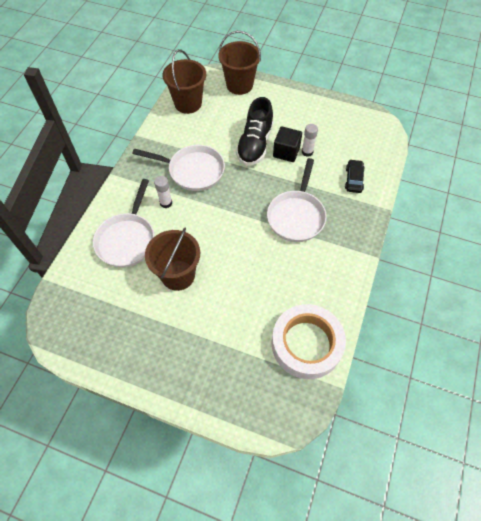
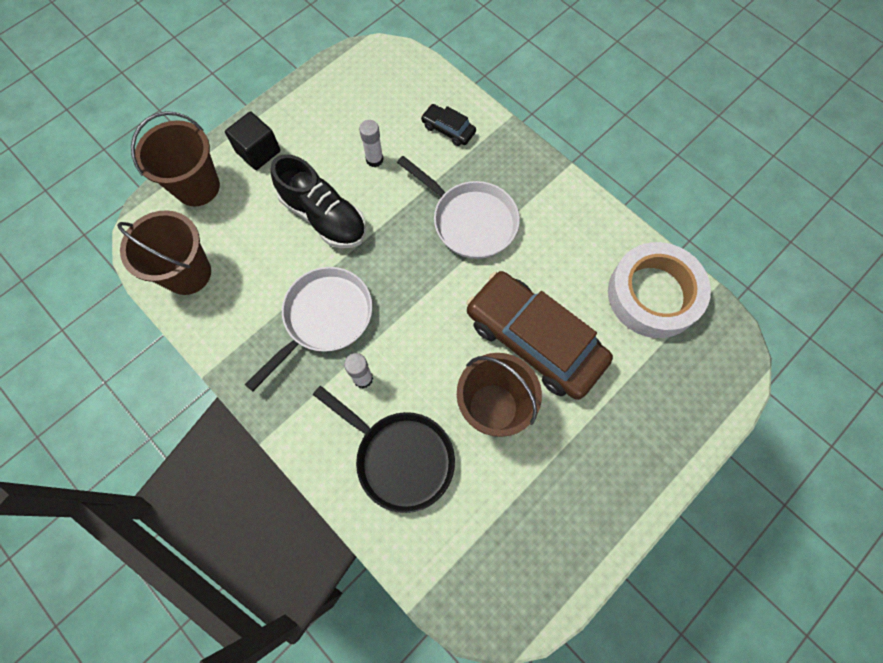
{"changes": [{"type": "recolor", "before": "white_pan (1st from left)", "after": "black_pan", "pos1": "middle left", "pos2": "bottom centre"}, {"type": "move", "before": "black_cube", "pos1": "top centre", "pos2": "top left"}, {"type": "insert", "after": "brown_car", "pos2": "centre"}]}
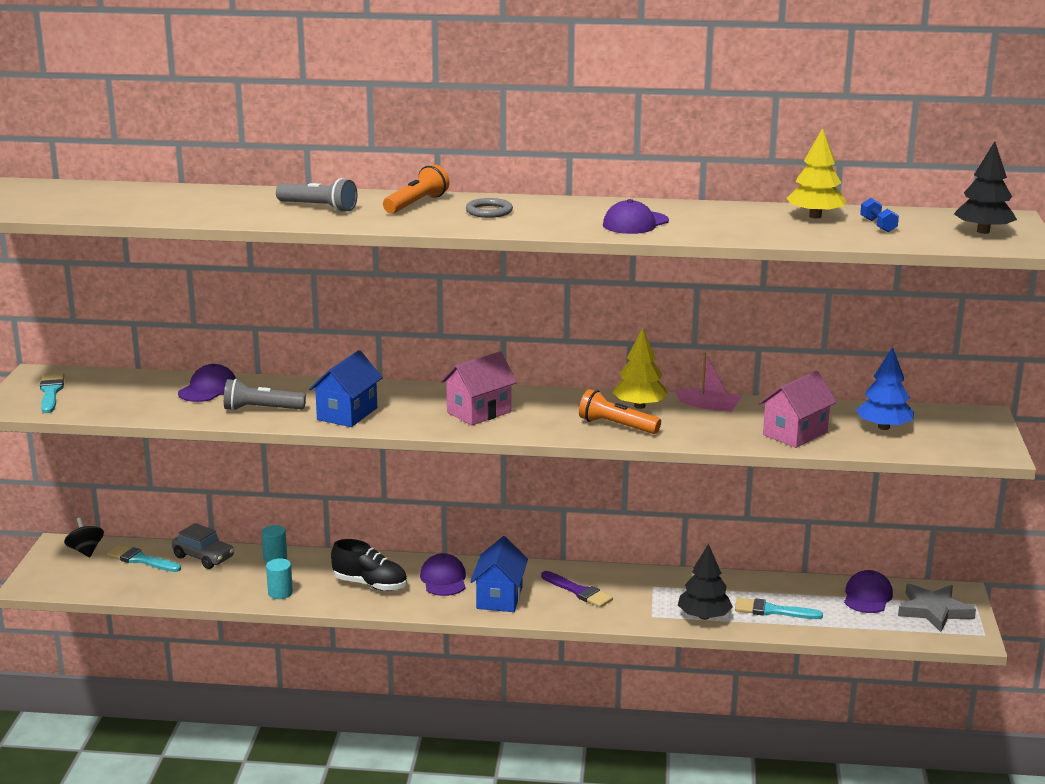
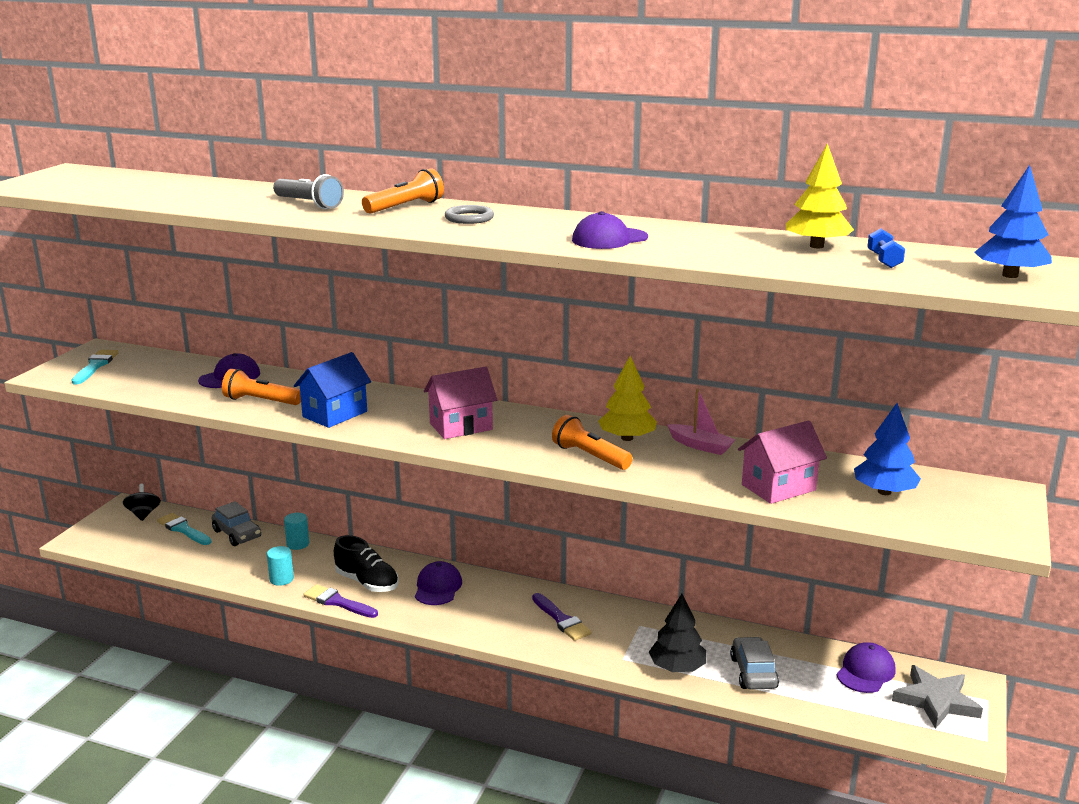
{"changes": [{"type": "recolor", "before": "grey_flashlight (1st from left)", "after": "orange_flashlight (1st from left)", "pos1": "middle left", "pos2": "middle left"}, {"type": "delete", "before": "blue_house (2nd from left)", "pos1": "bottom centre"}, {"type": "replace", "before": "turquoise_brush (3rd from left)", "after": "grey_car (2nd from left)", "pos1": "bottom right", "pos2": "bottom right"}, {"type": "recolor", "before": "black_tree (2nd from left)", "after": "blue_tree (2nd from left)", "pos1": "top right", "pos2": "top right"}, {"type": "insert", "after": "purple_brush (1st from left)", "pos2": "bottom left"}]}
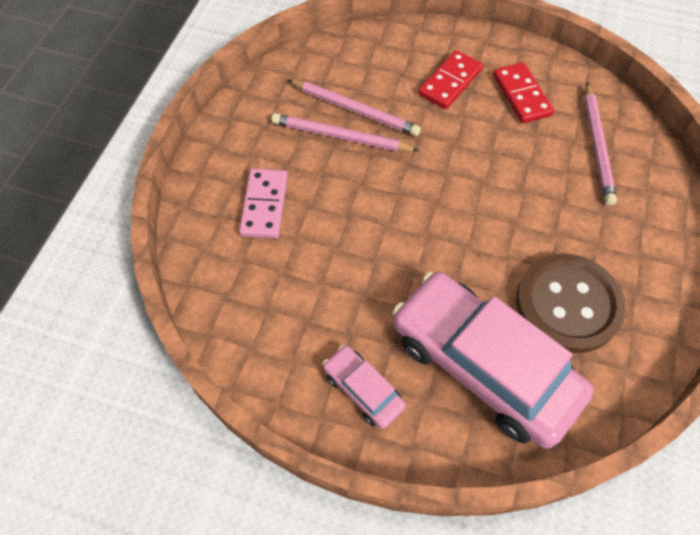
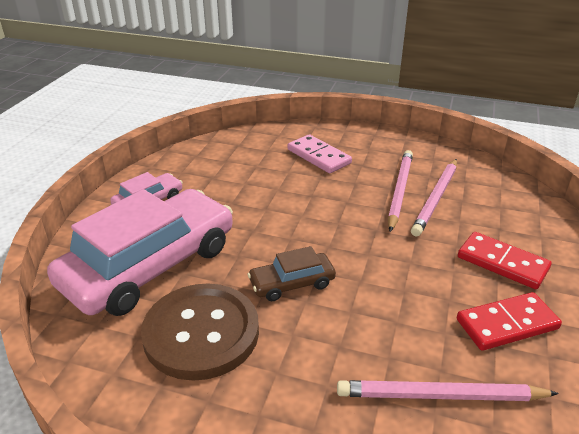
{"changes": [{"type": "rotate", "before": "pink_domino", "pos1": "centre", "pos2": "centre", "turn": 45}, {"type": "insert", "after": "brown_car", "pos2": "centre"}]}
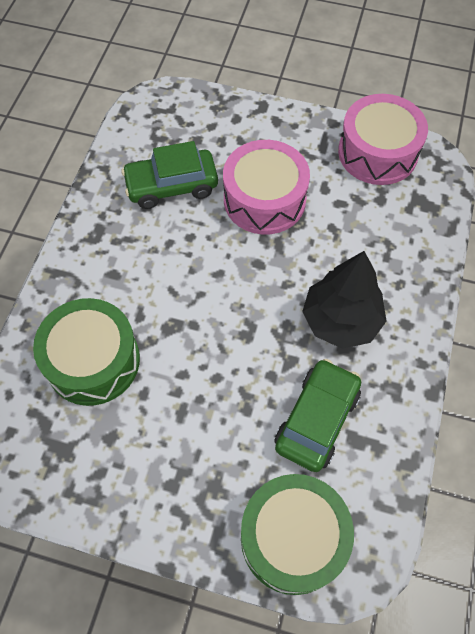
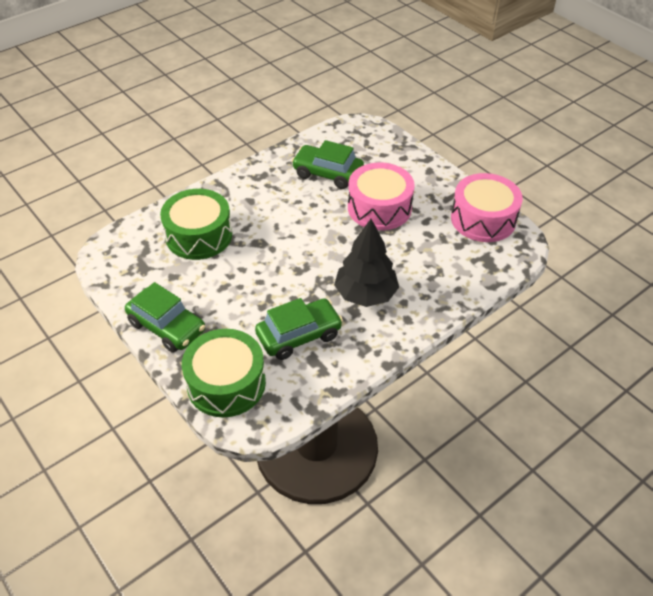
{"changes": [{"type": "insert", "after": "green_car (1st from left)", "pos2": "middle left"}]}
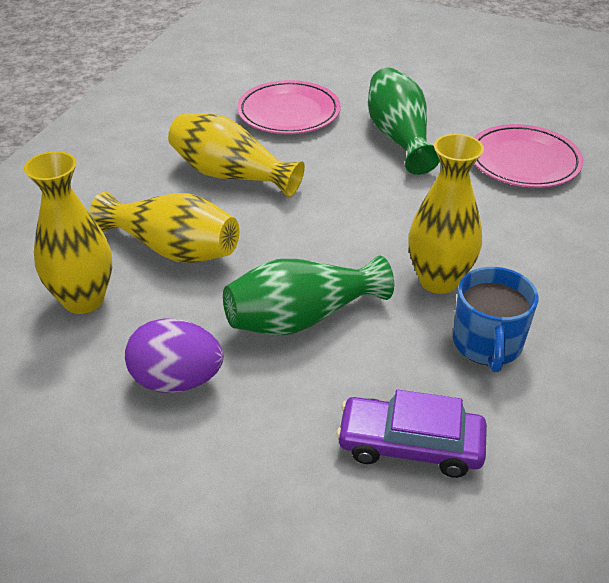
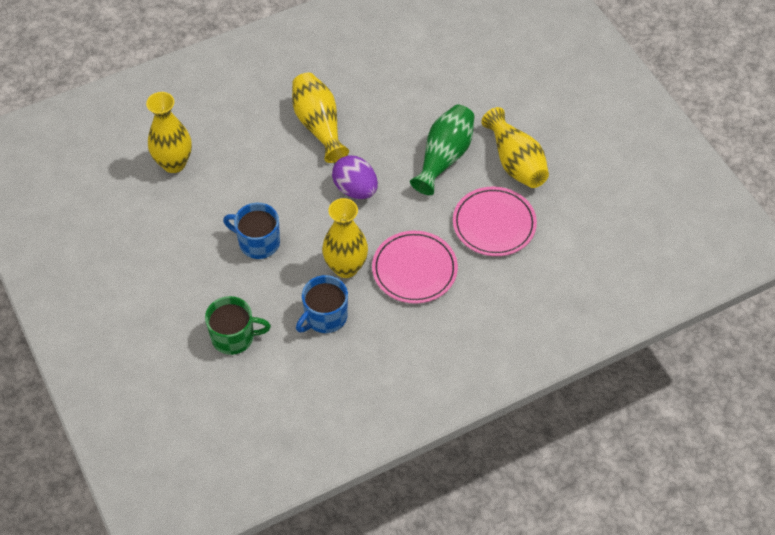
{"changes": [{"type": "move", "before": "yellow_vase (2nd from left in the first image)", "after": "yellow_vase (4th from left)", "pos1": "middle left", "pos2": "top centre"}, {"type": "move", "before": "purple_egg", "pos1": "middle left", "pos2": "top centre"}, {"type": "replace", "before": "green_vase (1st from left)", "after": "blue_mug (1st from left)", "pos1": "centre", "pos2": "middle left"}, {"type": "move", "before": "pink_plate (1st from left)", "pos1": "top centre", "pos2": "centre"}, {"type": "replace", "before": "purple_car", "after": "green_mug", "pos1": "bottom right", "pos2": "middle left"}]}
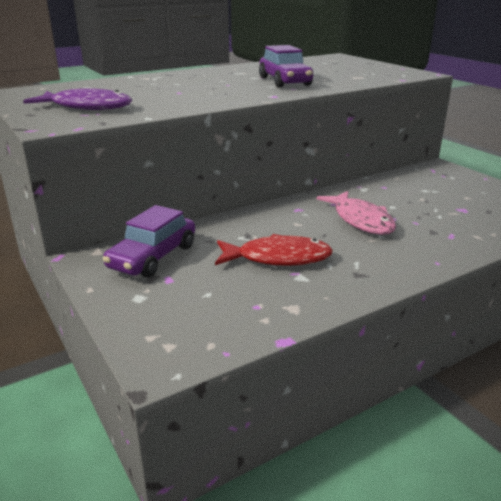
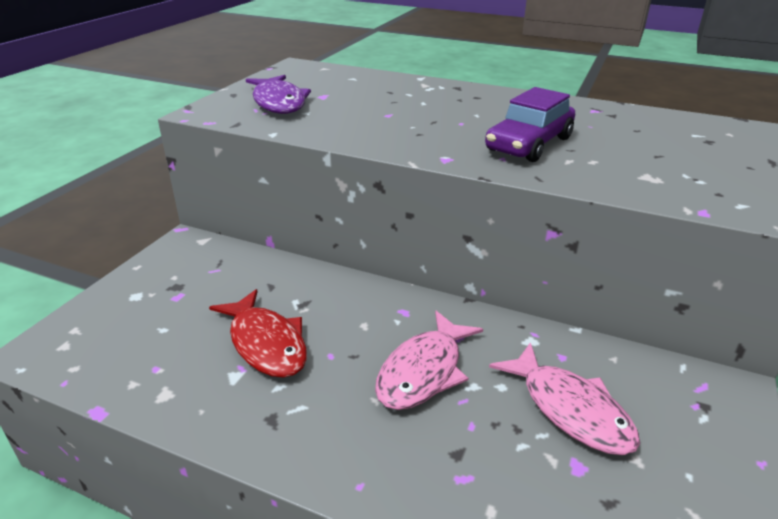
{"changes": [{"type": "delete", "before": "purple_car (1st from left)", "pos1": "middle left"}, {"type": "insert", "after": "pink_fish (2nd from left)", "pos2": "bottom right"}]}
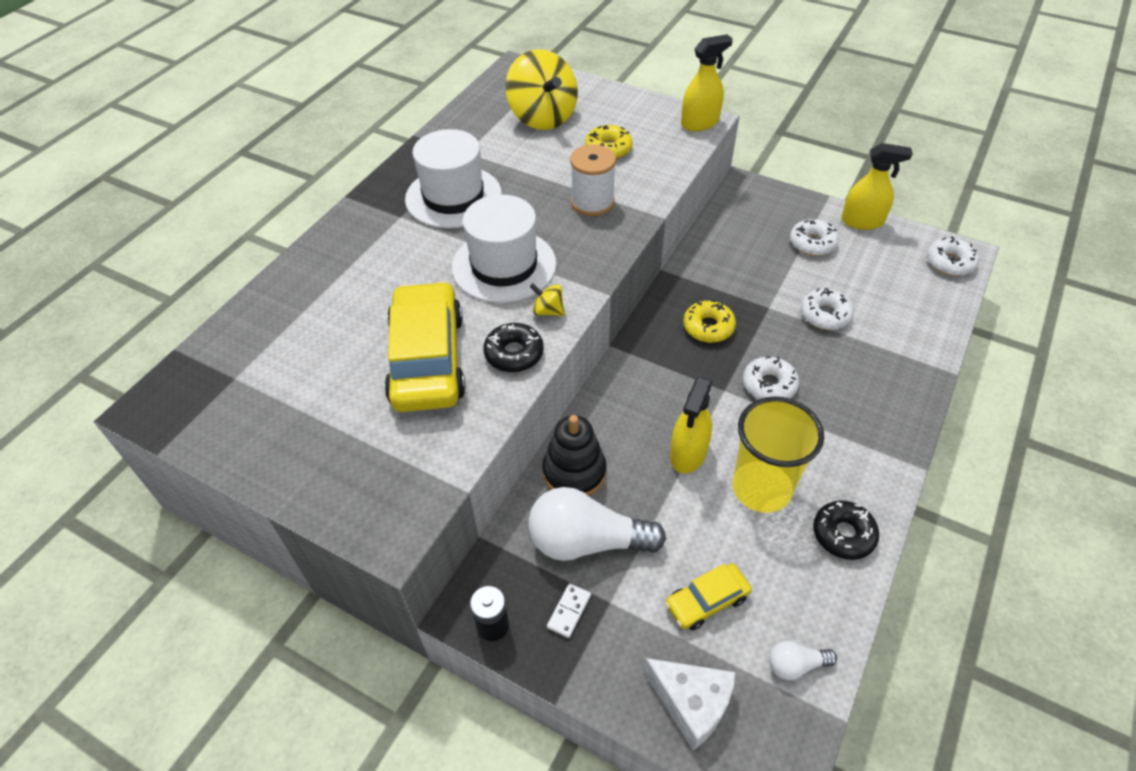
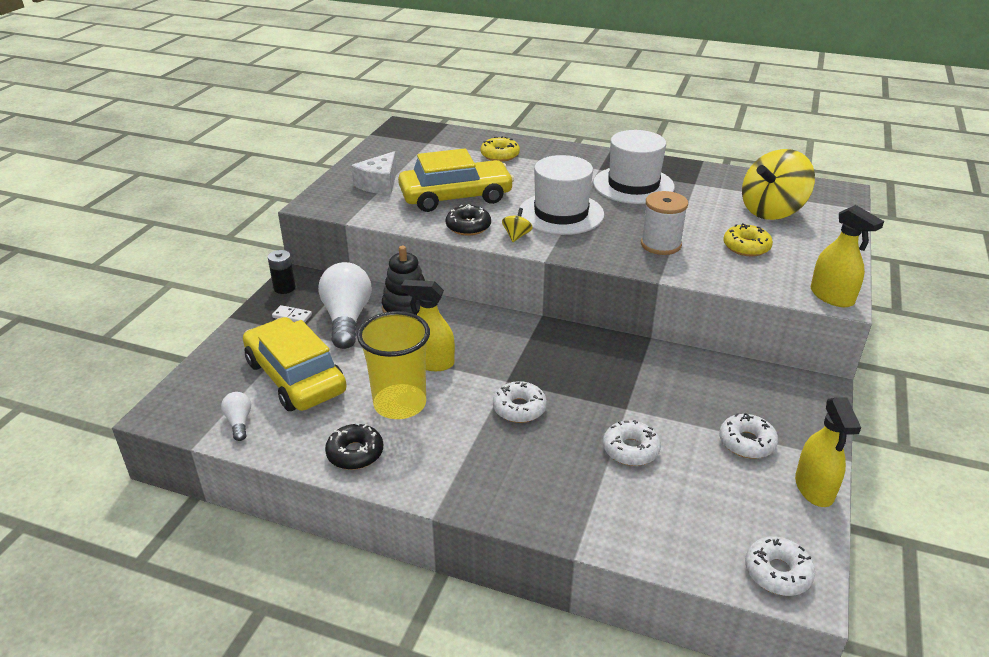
{"changes": [{"type": "move", "before": "white_cheese", "pos1": "bottom centre", "pos2": "top centre"}, {"type": "resize", "before": "yellow_car (2nd from left in the first image)", "pos1": "bottom centre", "pos2": "middle left", "scale": 2.01}, {"type": "move", "before": "yellow_donut (2nd from left in the first image)", "after": "yellow_donut (1st from left)", "pos1": "centre", "pos2": "top centre"}]}
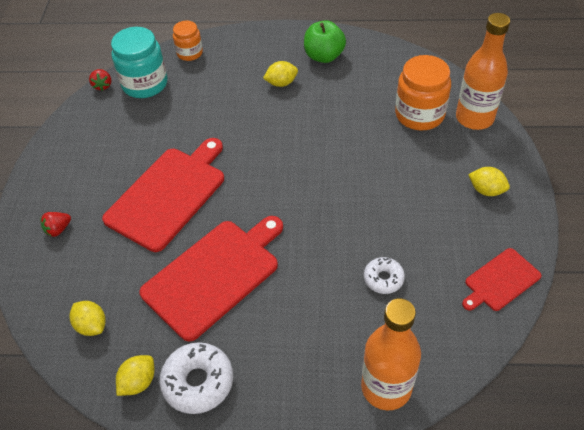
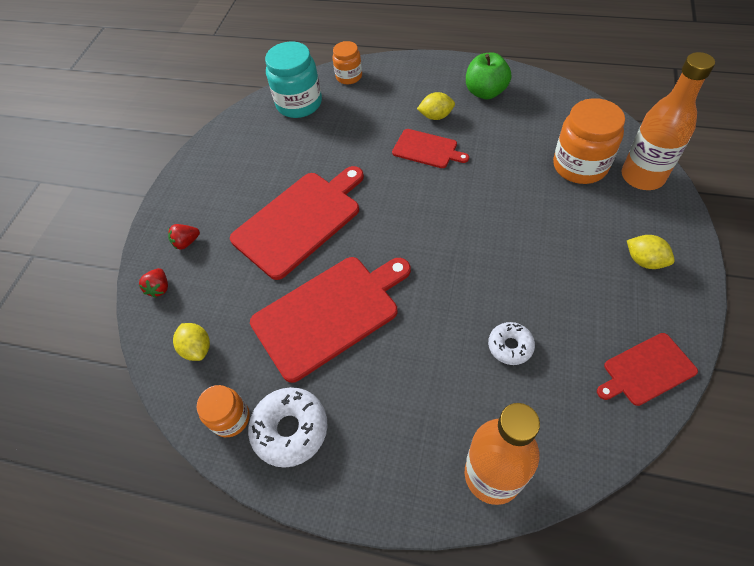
{"changes": [{"type": "move", "before": "red_strawberry (2nd from left in the first image)", "after": "red_strawberry (1st from left)", "pos1": "top left", "pos2": "middle left"}, {"type": "replace", "before": "yellow_lemon (2nd from left)", "after": "orange_jar (1st from left)", "pos1": "bottom left", "pos2": "bottom left"}, {"type": "insert", "after": "red_cutting_board (3rd from left)", "pos2": "top centre"}]}
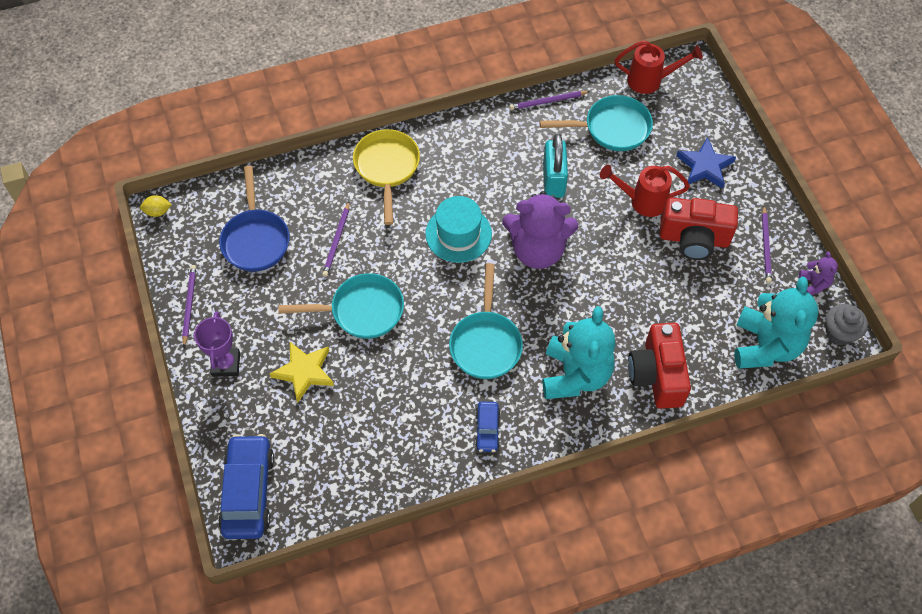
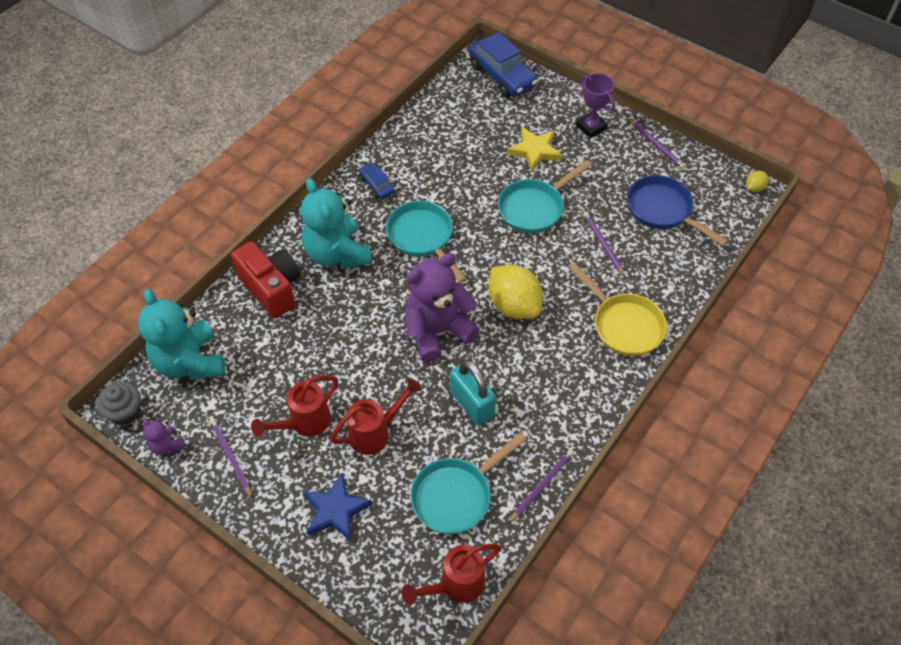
{"changes": [{"type": "replace", "before": "turquoise_hat", "after": "yellow_lemon (1st from left)", "pos1": "centre", "pos2": "centre"}, {"type": "replace", "before": "red_camera (2nd from left)", "after": "red_watering_can (1st from left)", "pos1": "middle right", "pos2": "middle left"}]}
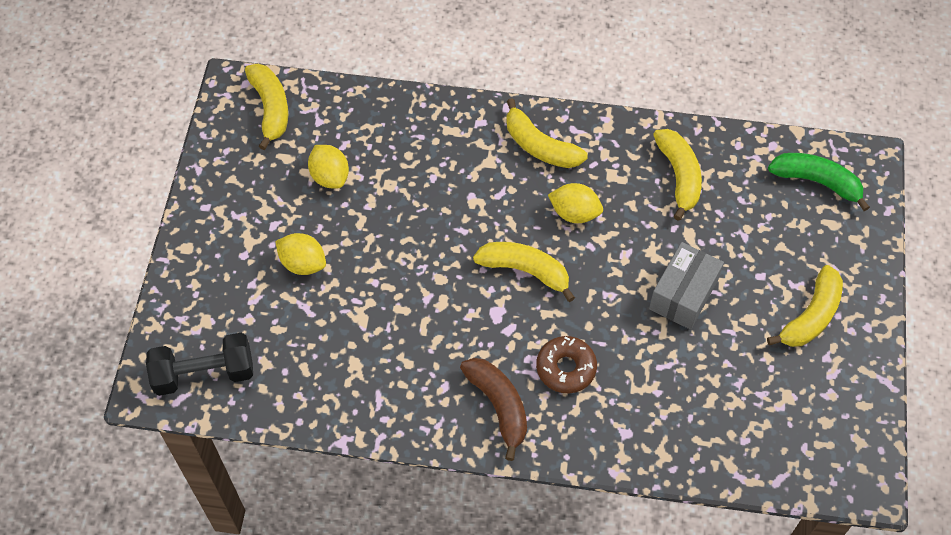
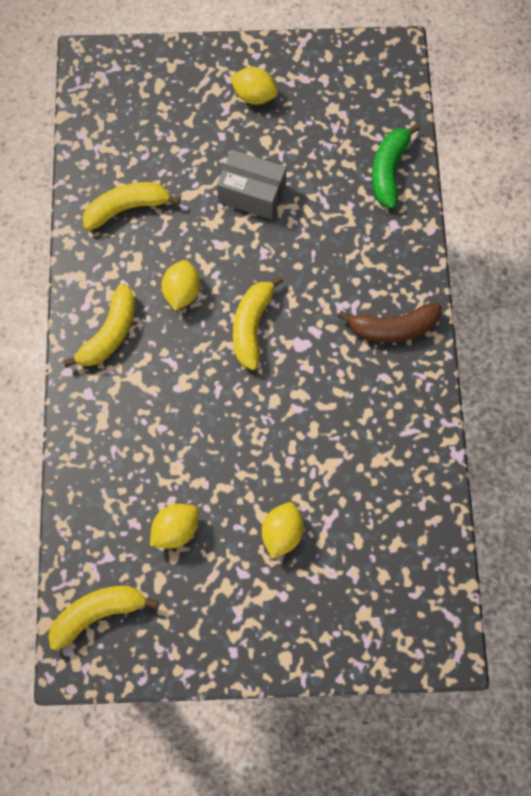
{"changes": [{"type": "delete", "before": "black_dumbbell", "pos1": "bottom left"}, {"type": "rotate", "before": "brown_banana", "pos1": "bottom centre", "pos2": "middle right", "turn": -150}, {"type": "delete", "before": "brown_donut", "pos1": "bottom centre"}, {"type": "replace", "before": "yellow_banana (5th from left)", "after": "yellow_lemon (3rd from left)", "pos1": "middle right", "pos2": "top centre"}, {"type": "move", "before": "green_banana", "pos1": "middle right", "pos2": "top right"}]}
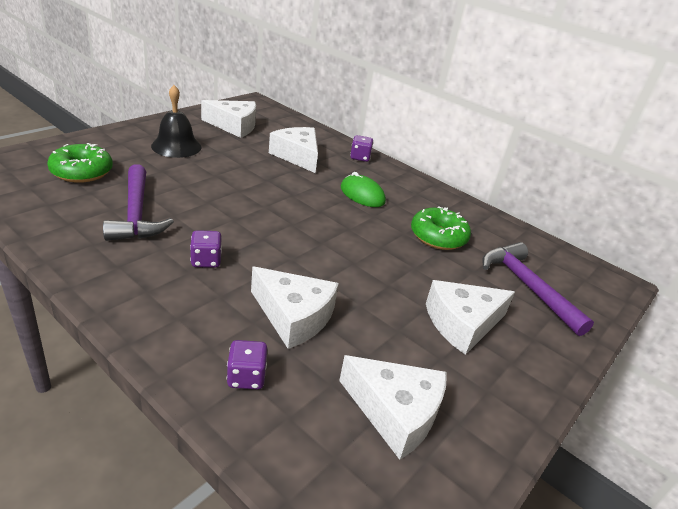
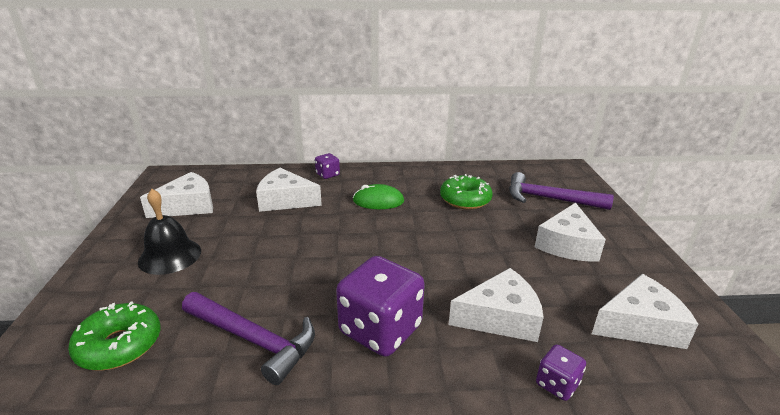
{"changes": [{"type": "resize", "before": "purple_dice (1st from left in the first image)", "pos1": "middle left", "pos2": "bottom centre", "scale": 2.1}]}
